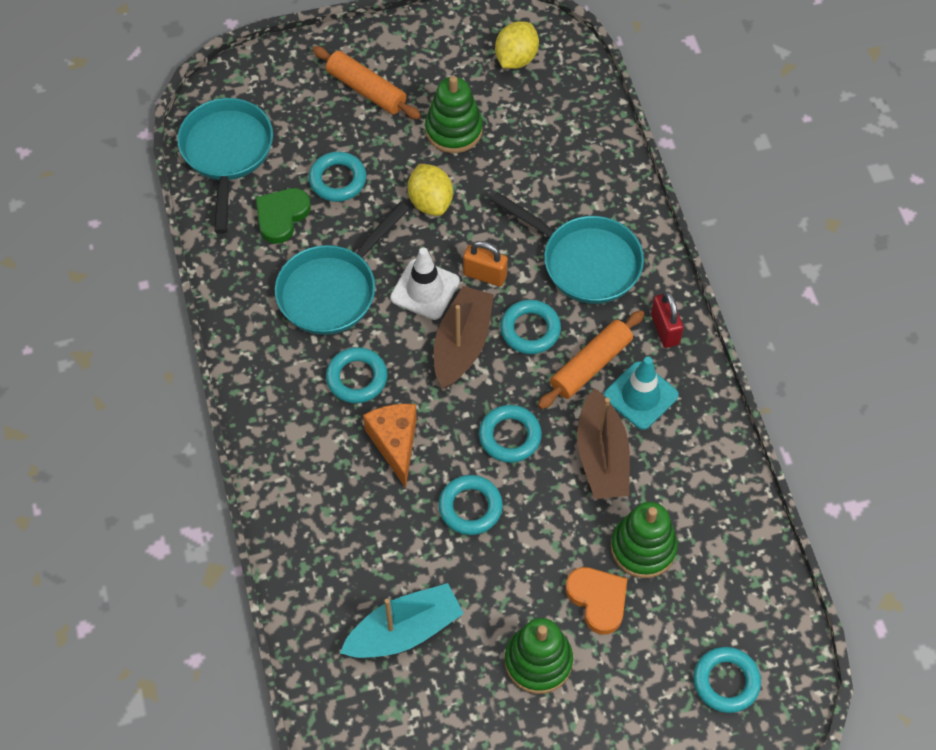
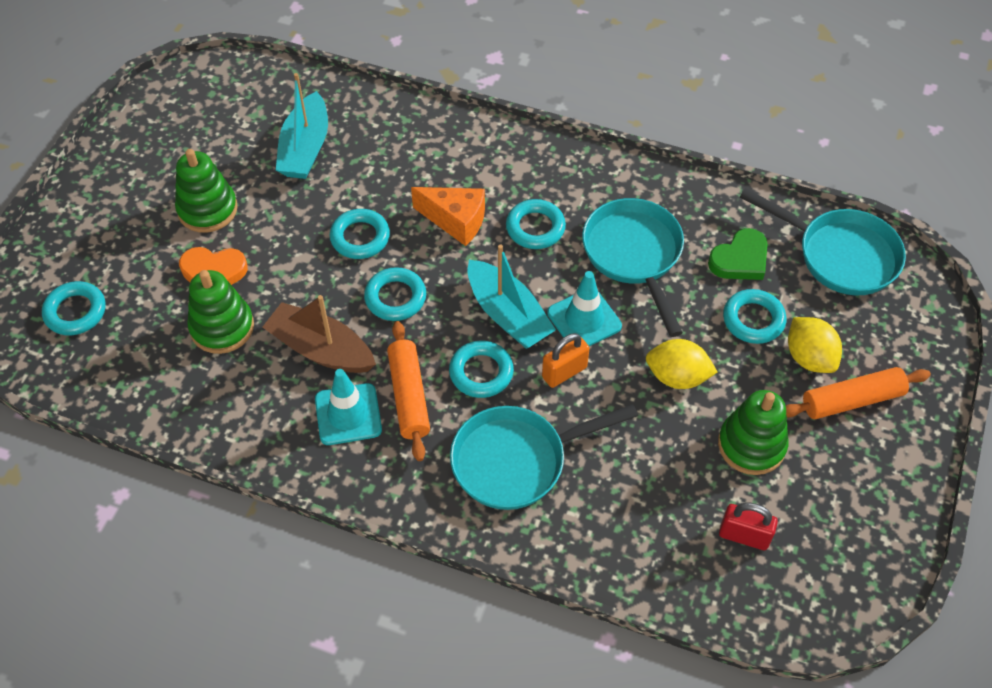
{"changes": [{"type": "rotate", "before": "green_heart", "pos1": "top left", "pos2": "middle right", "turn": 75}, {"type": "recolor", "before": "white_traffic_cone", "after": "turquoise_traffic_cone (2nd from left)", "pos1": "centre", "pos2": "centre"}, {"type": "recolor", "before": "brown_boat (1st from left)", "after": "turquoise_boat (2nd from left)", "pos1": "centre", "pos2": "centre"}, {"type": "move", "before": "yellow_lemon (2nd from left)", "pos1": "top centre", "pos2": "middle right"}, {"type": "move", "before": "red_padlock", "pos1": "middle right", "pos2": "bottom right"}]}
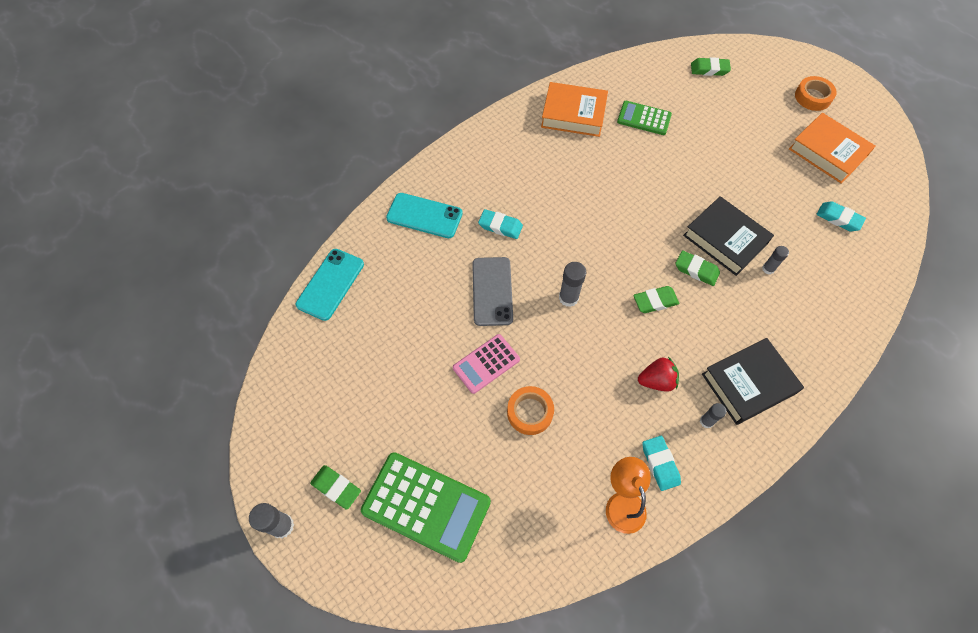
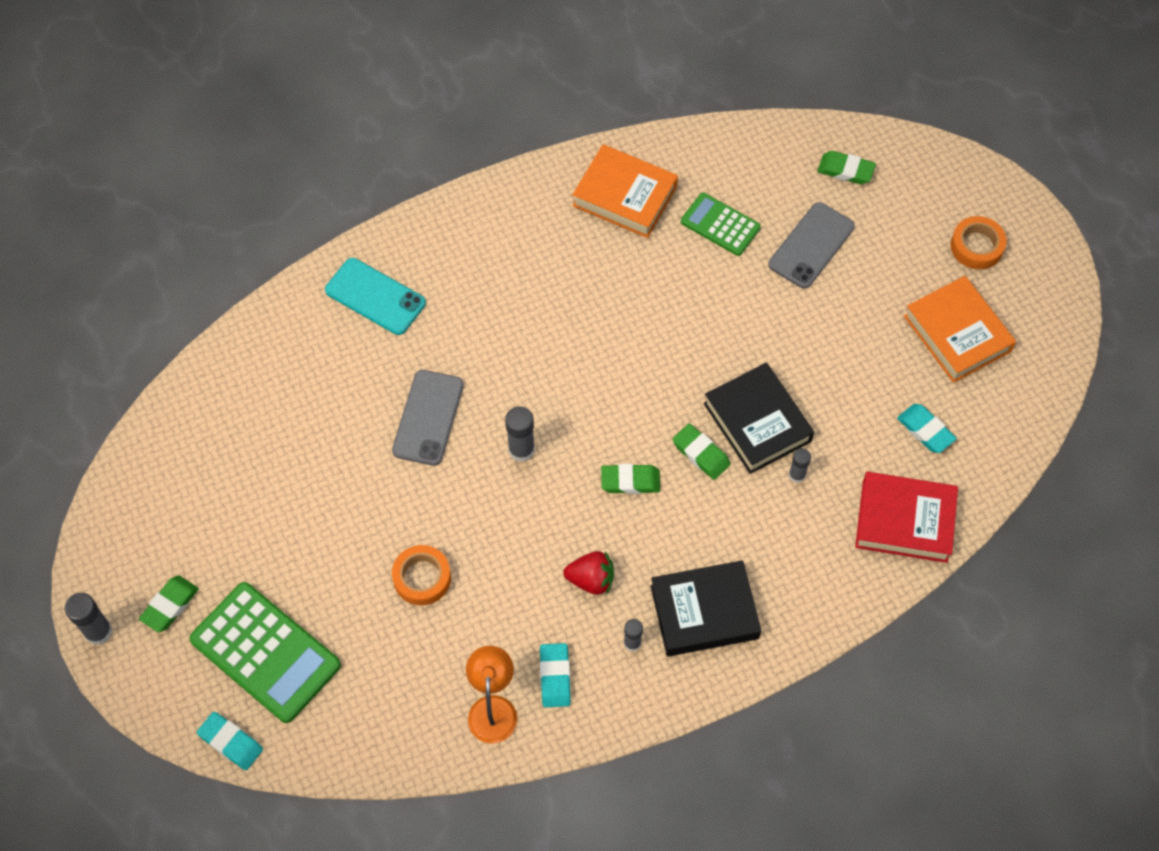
{"changes": [{"type": "delete", "before": "turquoise_phone (1st from left)", "pos1": "centre"}, {"type": "rotate", "before": "green_eraser (1st from left)", "pos1": "bottom centre", "pos2": "bottom left", "turn": 75}, {"type": "delete", "before": "pink_calculator", "pos1": "centre"}, {"type": "move", "before": "turquoise_eraser (1st from left)", "pos1": "centre", "pos2": "bottom left"}, {"type": "insert", "after": "grey_phone (2nd from left)", "pos2": "top right"}, {"type": "insert", "after": "red_book", "pos2": "middle right"}]}
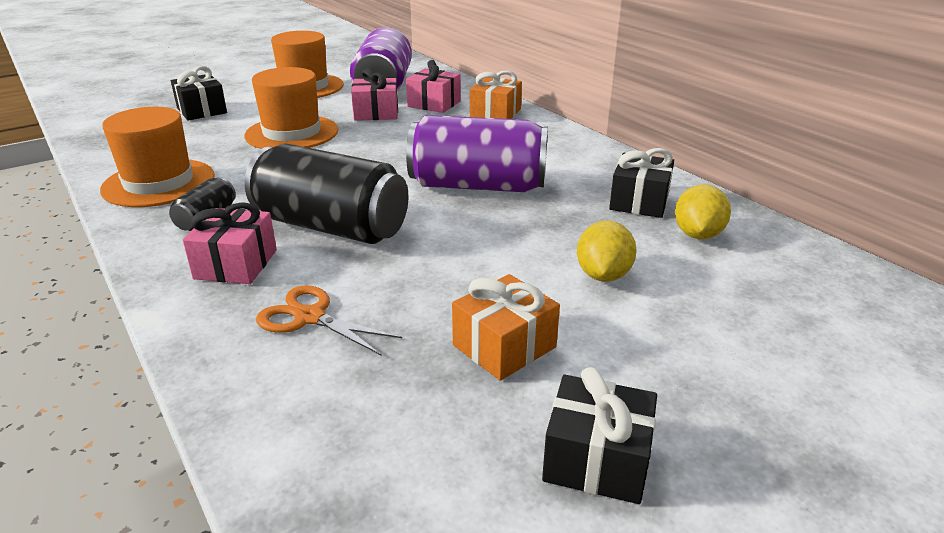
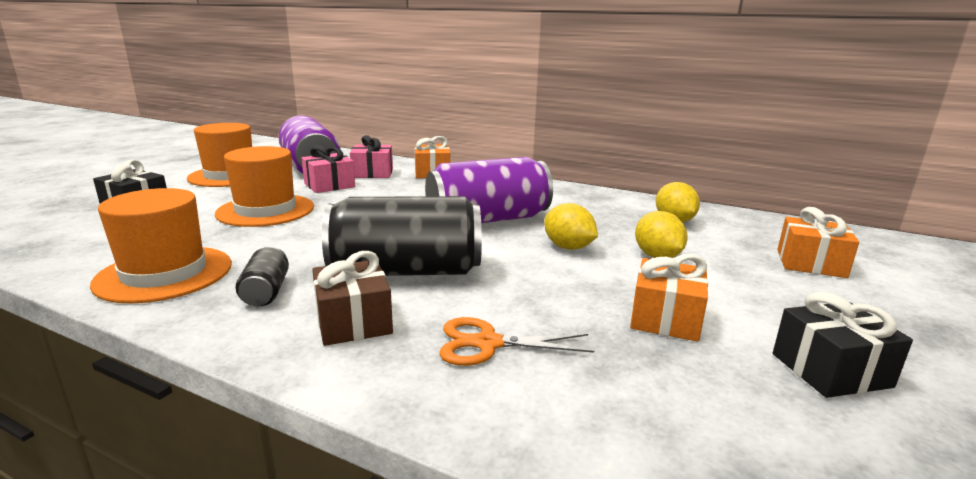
{"changes": [{"type": "recolor", "before": "pink_gift (1st from left)", "after": "brown_gift", "pos1": "middle left", "pos2": "centre"}, {"type": "delete", "before": "black_gift (3rd from left)", "pos1": "middle right"}, {"type": "insert", "after": "yellow_lemon (1st from left)", "pos2": "centre"}, {"type": "insert", "after": "orange_gift (3rd from left)", "pos2": "middle right"}]}
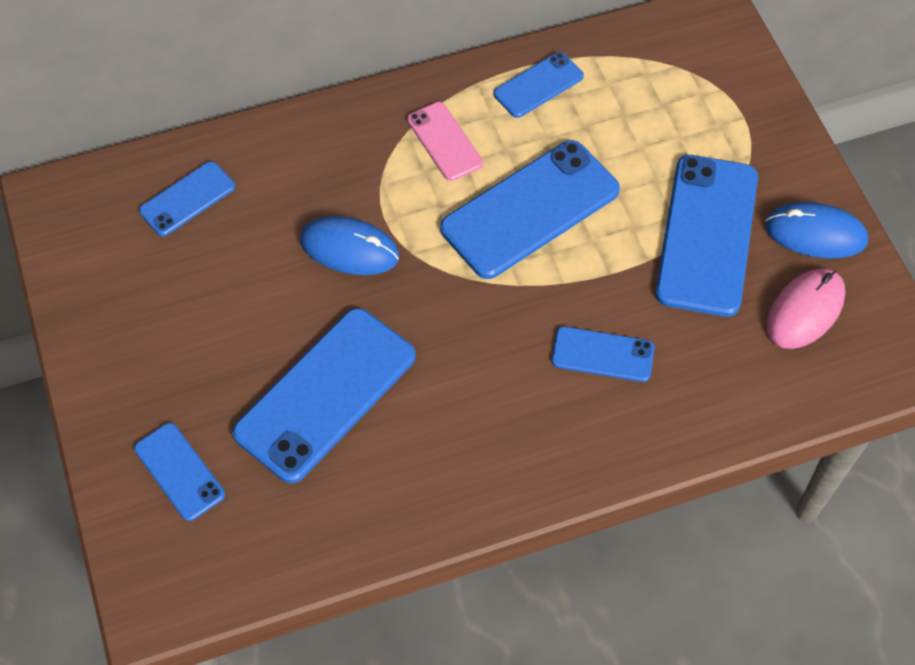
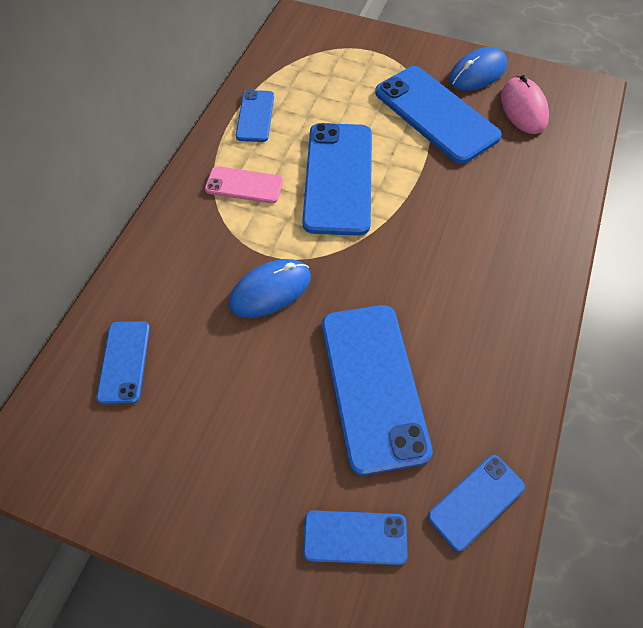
{"changes": [{"type": "move", "before": "blue_phone (6th from left in the first image)", "after": "blue_phone (7th from left)", "pos1": "centre", "pos2": "bottom right"}]}
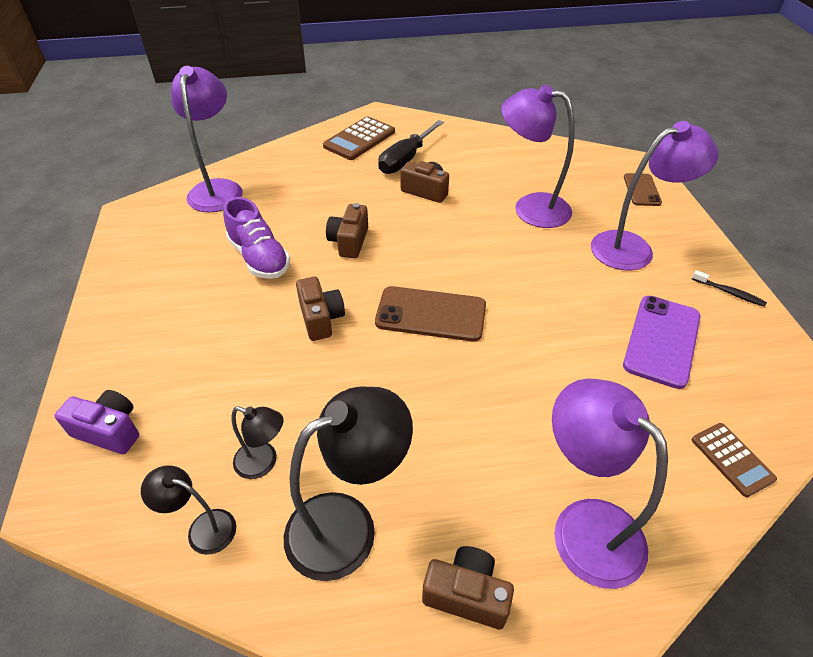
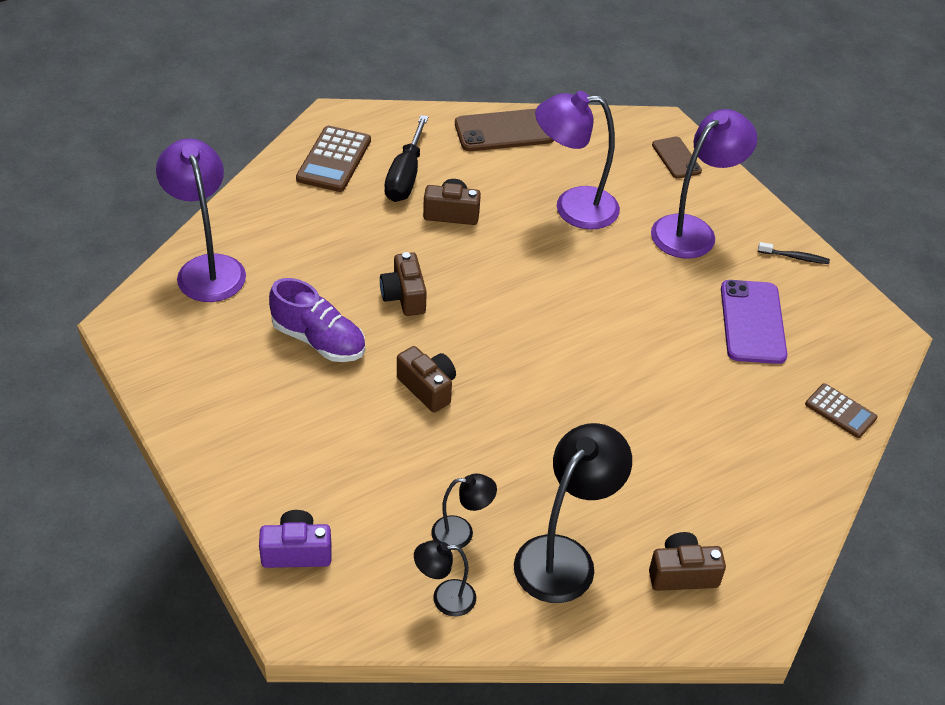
{"changes": [{"type": "move", "before": "brown_phone (1st from left)", "pos1": "centre", "pos2": "top centre"}, {"type": "delete", "before": "purple_lamp (3rd from left)", "pos1": "bottom right"}]}
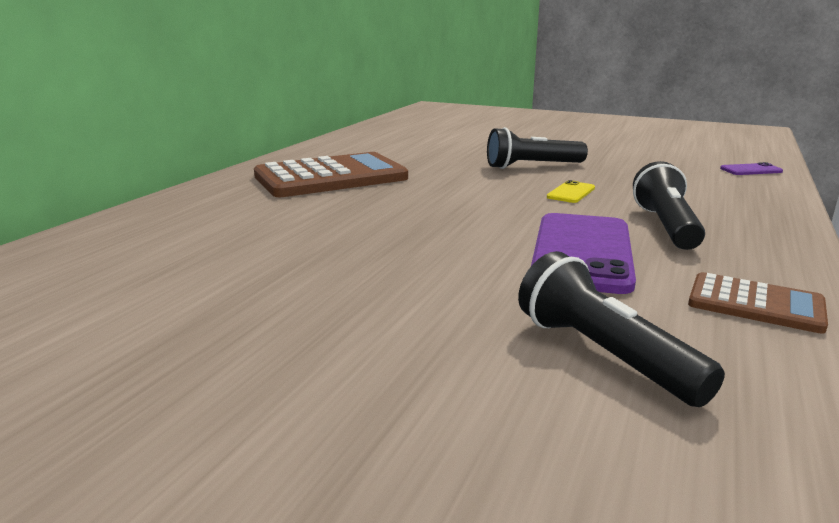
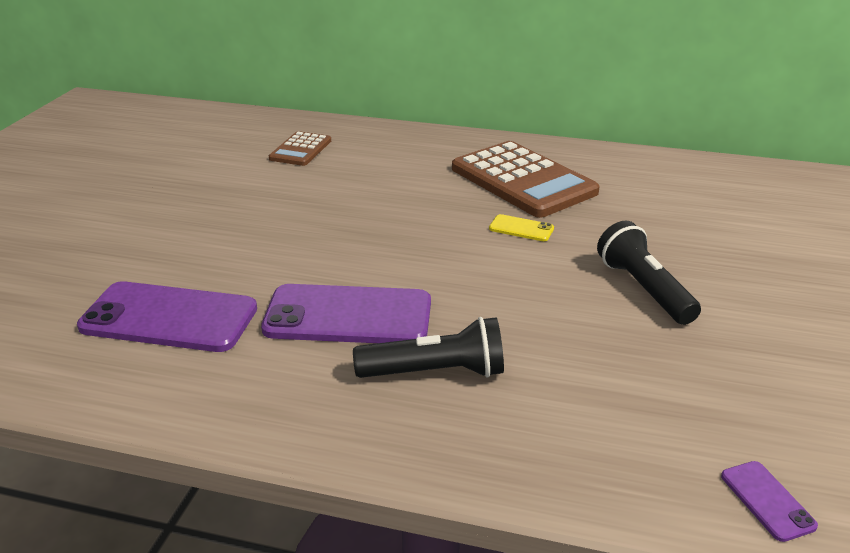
{"changes": [{"type": "replace", "before": "black_flashlight (2nd from left)", "after": "purple_phone (1st from left)", "pos1": "middle right", "pos2": "middle left"}, {"type": "move", "before": "yellow_phone", "pos1": "middle right", "pos2": "centre"}, {"type": "move", "before": "brown_calculator (2nd from left in the first image)", "after": "brown_calculator (1st from left)", "pos1": "middle right", "pos2": "top centre"}]}
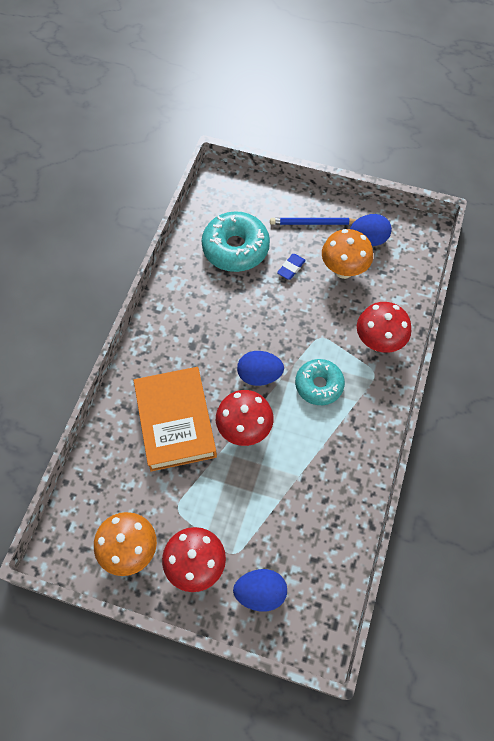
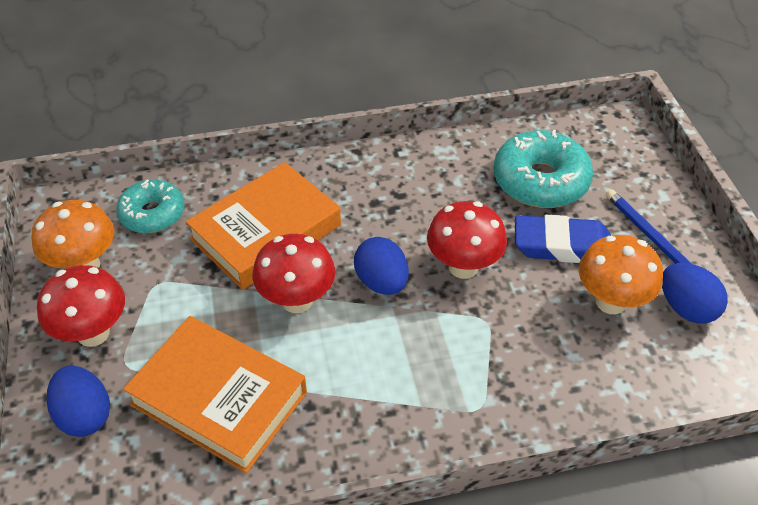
{"changes": [{"type": "resize", "before": "blue_eraser", "pos1": "centre", "pos2": "middle right", "scale": 1.97}, {"type": "move", "before": "turquoise_donut (2nd from left in the first image)", "after": "turquoise_donut (1st from left)", "pos1": "centre", "pos2": "middle left"}, {"type": "move", "before": "red_mushroom (3rd from left)", "pos1": "middle right", "pos2": "centre"}, {"type": "insert", "after": "orange_book (1st from left)", "pos2": "bottom left"}]}
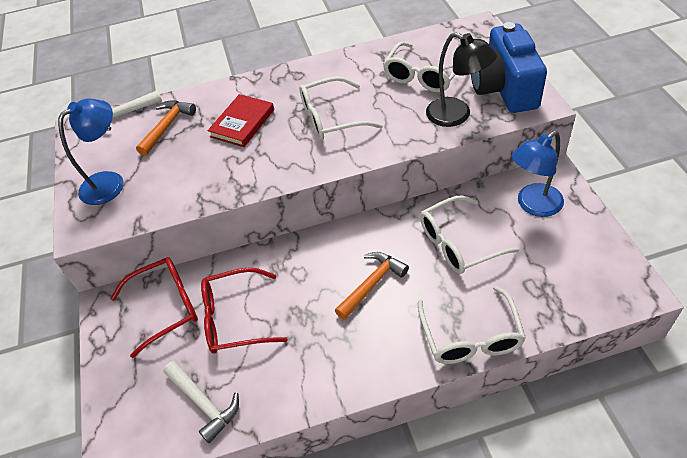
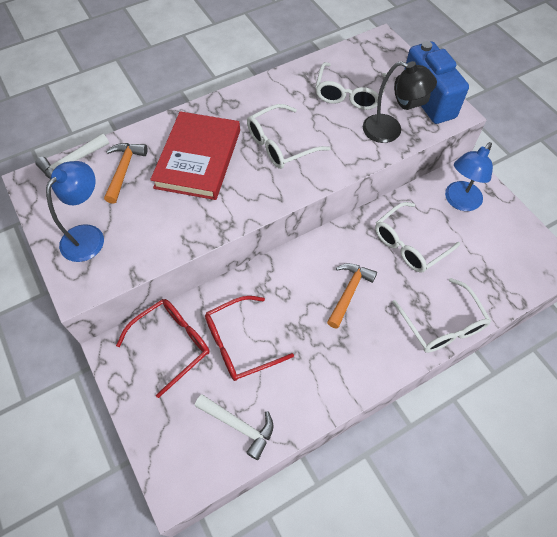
{"changes": [{"type": "resize", "before": "red_book", "pos1": "top centre", "pos2": "top centre", "scale": 1.65}]}
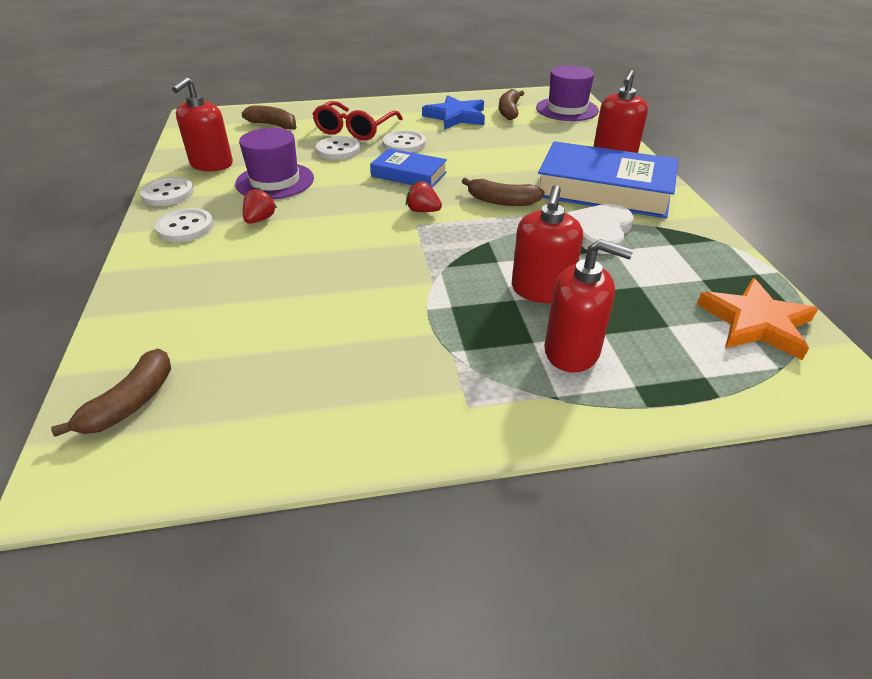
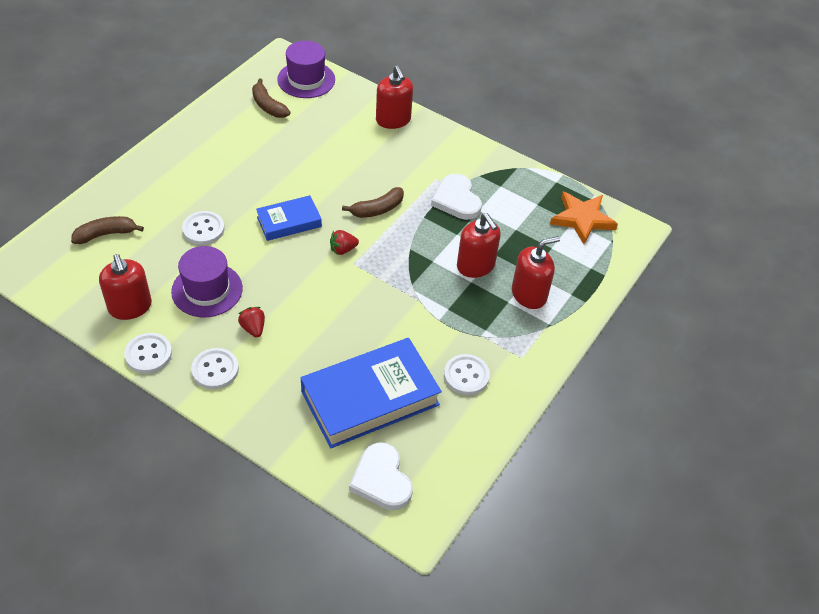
{"changes": [{"type": "replace", "before": "brown_banana (1st from left)", "after": "white_heart (1st from left)", "pos1": "middle left", "pos2": "bottom centre"}, {"type": "delete", "before": "red_glasses", "pos1": "top centre"}, {"type": "move", "before": "white_button (4th from left)", "pos1": "top centre", "pos2": "centre"}, {"type": "delete", "before": "blue_star", "pos1": "top centre"}, {"type": "move", "before": "blue_book (2nd from left)", "pos1": "top right", "pos2": "centre"}]}
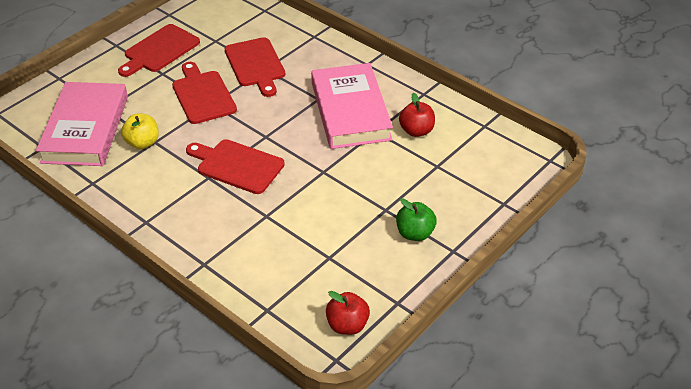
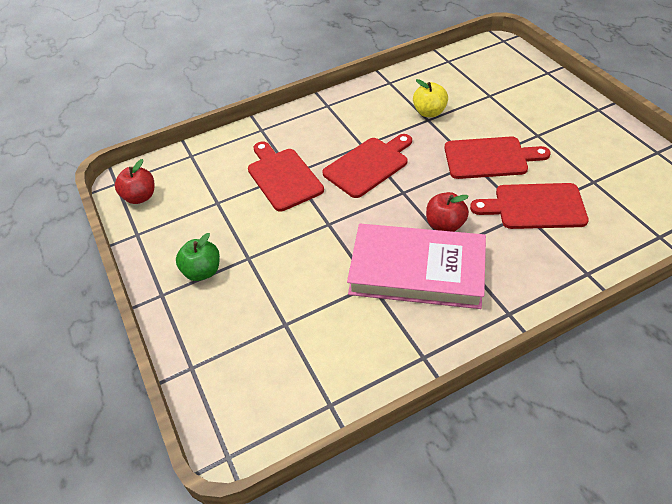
{"changes": [{"type": "delete", "before": "pink_book (1st from left)", "pos1": "top left"}, {"type": "move", "before": "red_cutting_board (1st from left)", "pos1": "top left", "pos2": "centre"}, {"type": "move", "before": "red_apple (2nd from left)", "pos1": "top centre", "pos2": "centre"}]}
